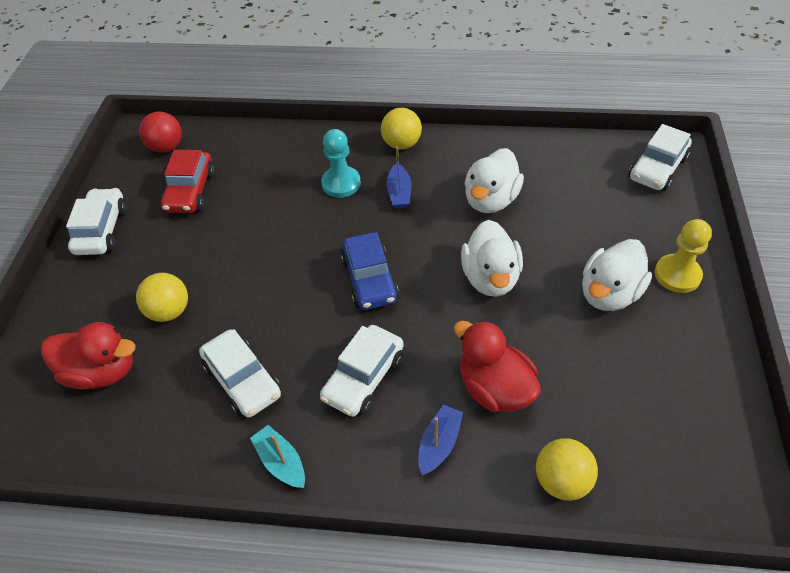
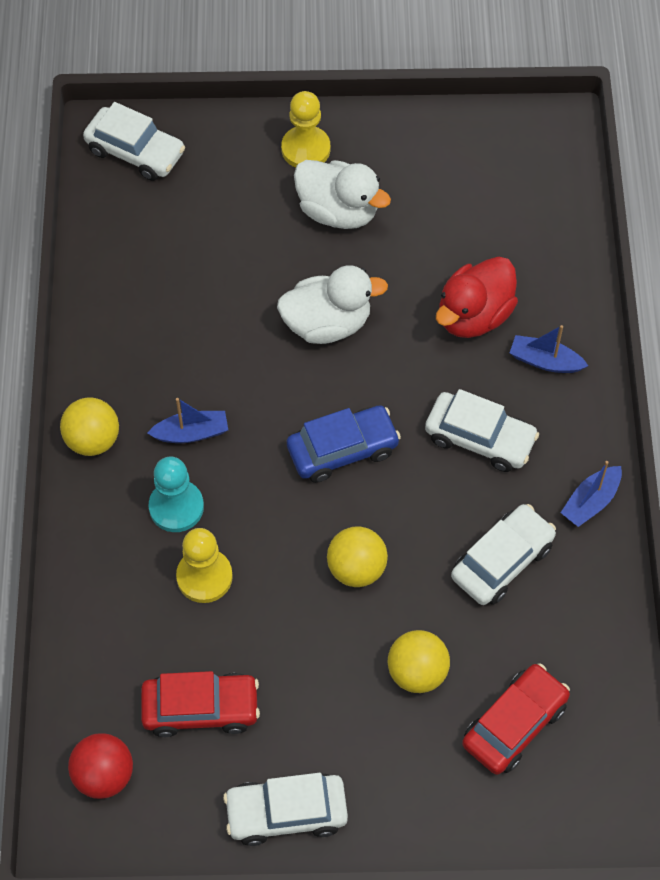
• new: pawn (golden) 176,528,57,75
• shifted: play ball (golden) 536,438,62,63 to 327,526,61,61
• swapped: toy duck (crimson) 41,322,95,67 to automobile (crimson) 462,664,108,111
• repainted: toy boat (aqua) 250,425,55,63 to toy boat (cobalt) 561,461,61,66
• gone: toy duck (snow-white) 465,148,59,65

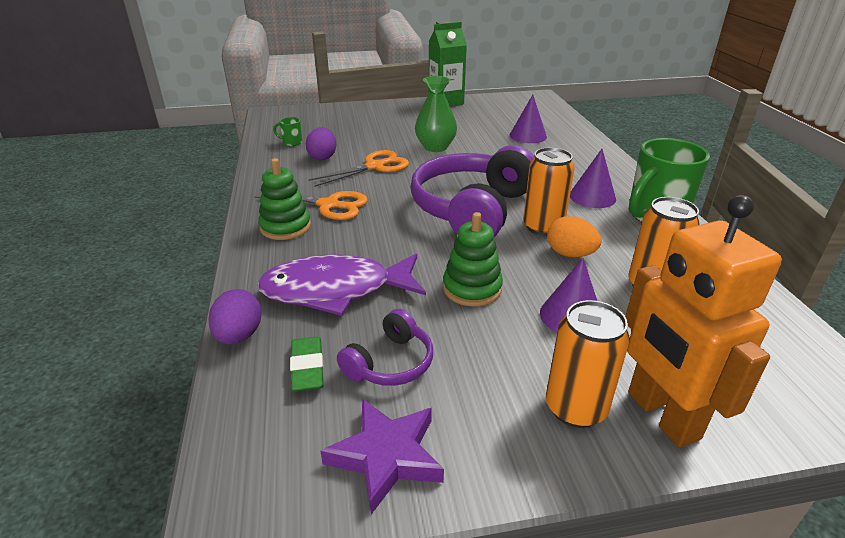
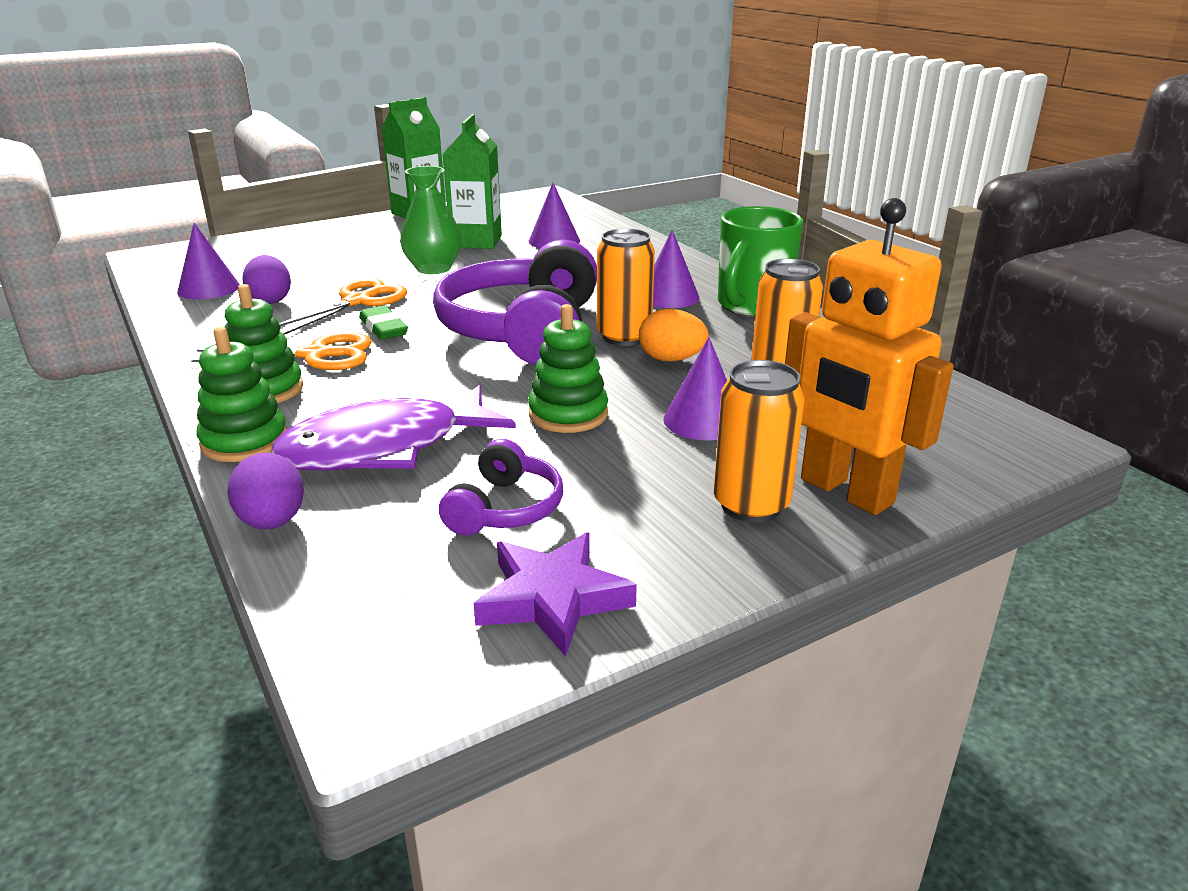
• swapped: tea mug (leaf-green) 273,117,29,29 to solid cone (violet) 177,223,63,77
• new: stacking toy (leaf-green) 196,327,91,135
• shifted: eraser (leaf-green) 290,336,34,56 to 359,305,49,35
• new: carton (leaf-green) 443,114,59,135

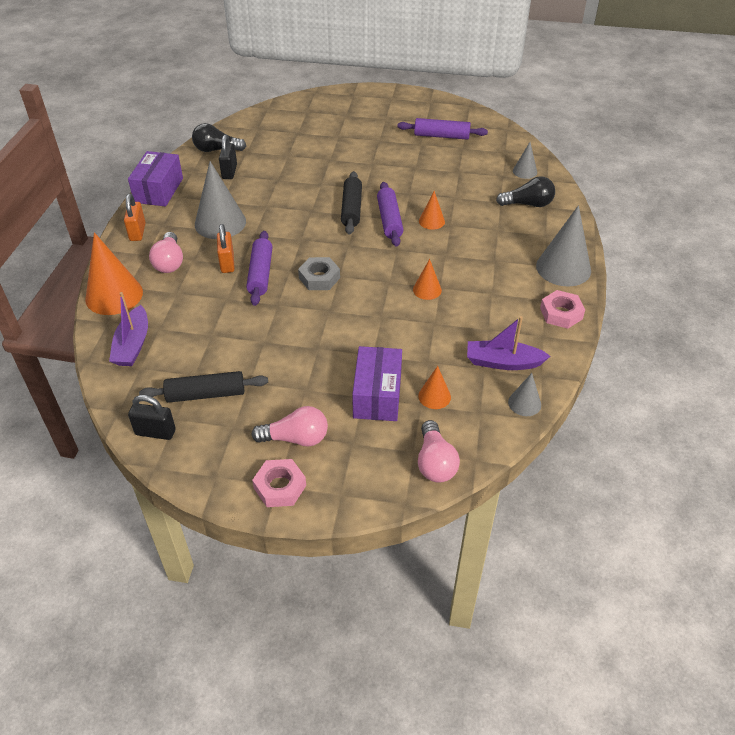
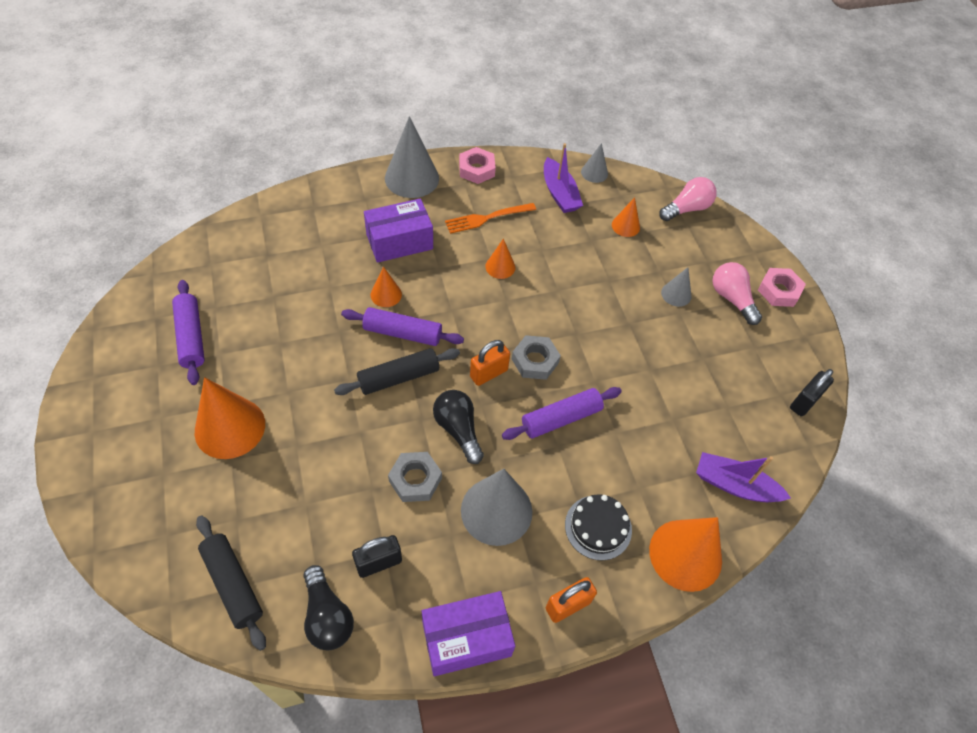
• new: solid cone (bright orange) 195,377,70,82
• shifted: dough roller (ebony) 139,371,129,32 to 196,515,70,136
• rotated: dough roller (violet) 377,182,26,65 = 341,307,123,39 45 degrees clockwise
• shifted: box (violet) 352,346,50,75 to 364,198,69,65
• new: hex nut (ash-grey) 388,452,54,50
• shifted: bulb (ebony) 496,176,59,31 to 433,390,51,74
• new: fork (bright orange) 445,203,91,31
• shifted: padlock (bright orange) 217,224,18,49 to 470,340,40,46
• swapped: bulb (rose-pink) 149,232,34,41 to cake (ebony) 565,494,67,67
• shifted: solid cone (ash-grey) 513,142,24,37 to 661,267,30,40
• rotated: toy boat (violet) 109,292,39,74 = 696,452,95,50 135 degrees counterclockwise
• rotated: padlock (ebony) 128,395,48,45 = 790,369,44,48 60 degrees clockwise

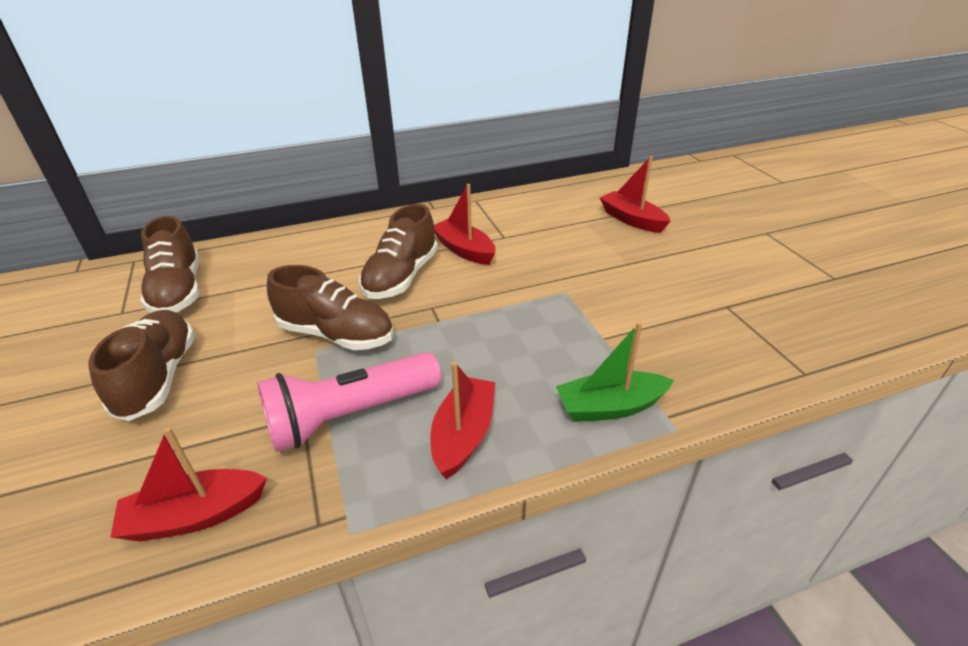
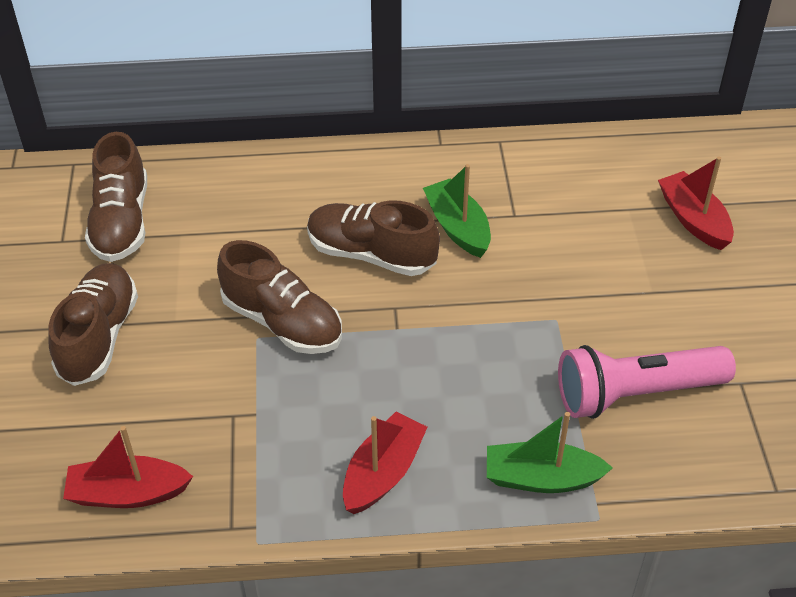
• rotated: shoe (dark brown) 359,204,79,95 = 307,200,133,76 75 degrees clockwise
• repainted: toy boat (crimson) 434,184,61,81 to toy boat (leaf-green) 423,164,68,94
• shifted: torch (rose-pink) 257,352,184,100 to 558,345,178,74

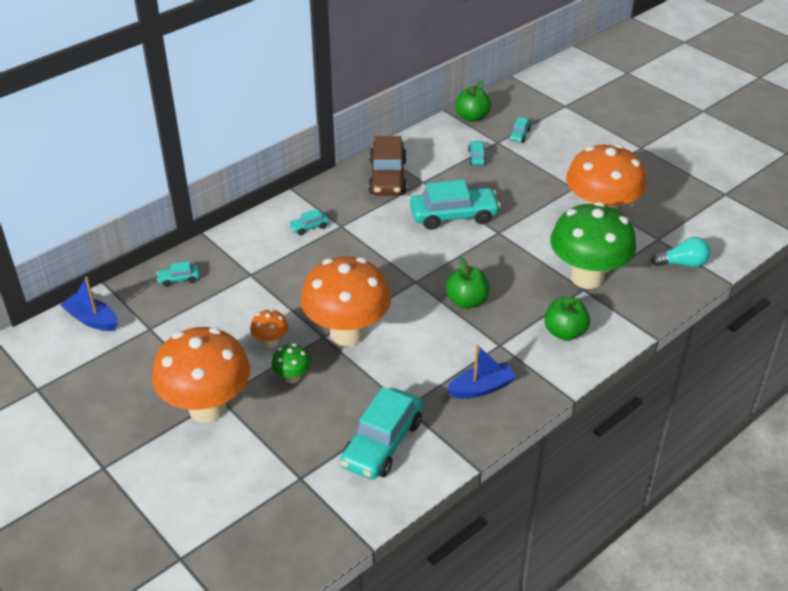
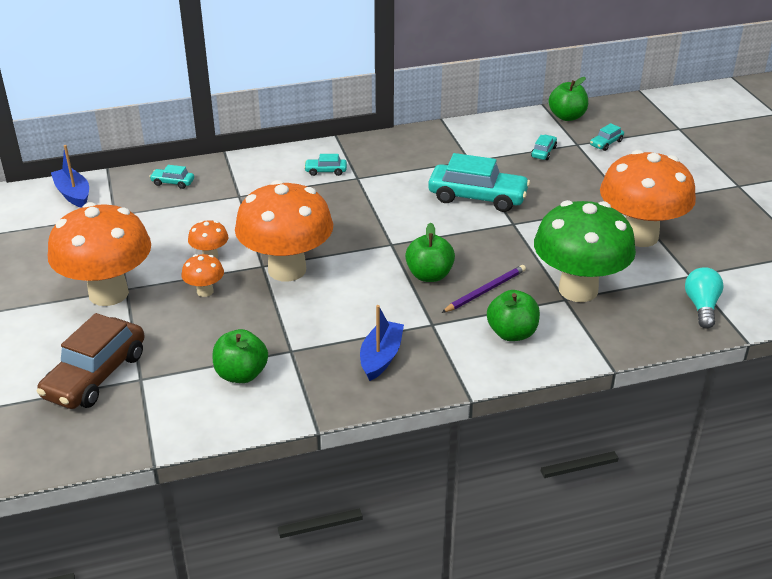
• shifted: automobile (dark brown) 368,136,39,60 to 36,313,109,96
• repainted: toadstool (leaf-green) 271,344,40,39 to toadstool (bright orange) 182,254,42,43
• swapped: automobile (aqua) 340,387,83,93 to apple (leaf-green) 213,329,55,54
• rotated: toy boat (cobalt) 447,344,70,55 = 360,305,44,76 75 degrees counterclockwise
• new: lead pencil (violet) 441,265,85,48
• rotated: bulb (aqua) 651,237,59,30 = 685,267,38,62 105 degrees counterclockwise

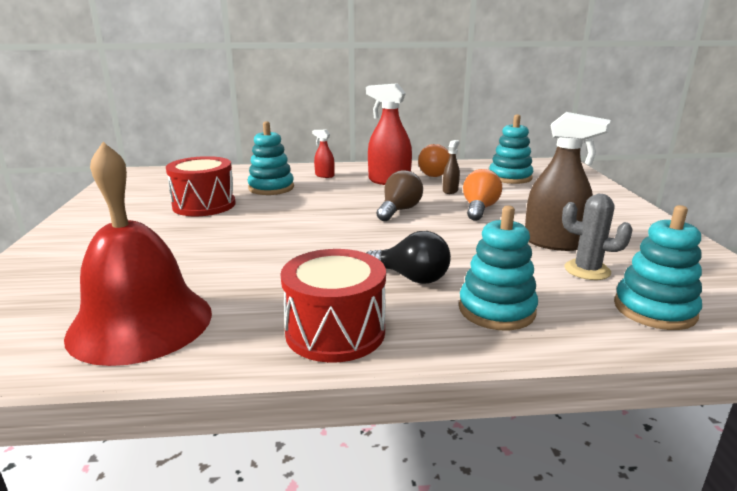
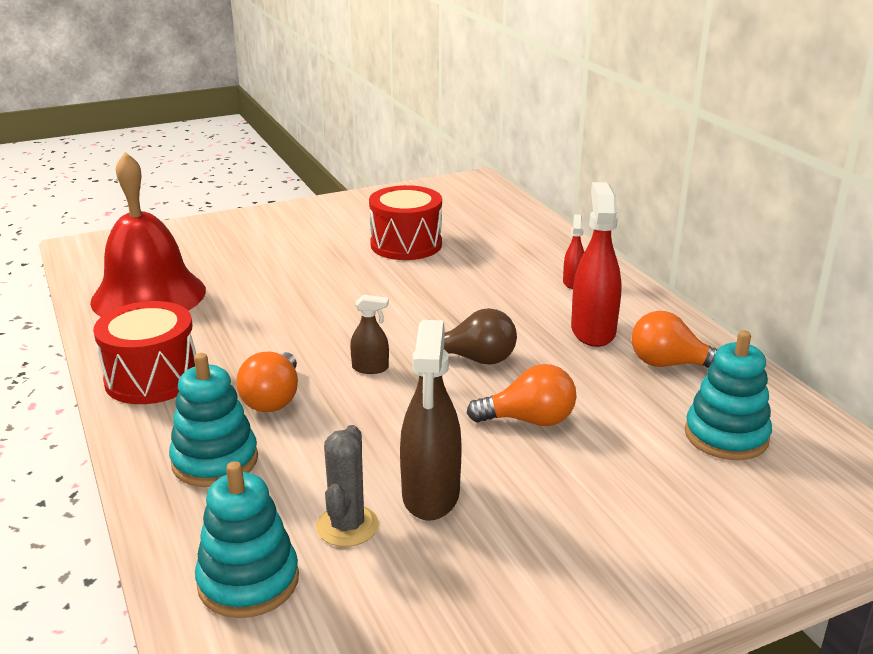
• repainted: bulb (ebony) 367,231,84,53 to bulb (bright orange) 236,352,62,60
• shifted: sprayer (dark brown) 443,140,17,54 to 350,295,39,79
• gone: stacking toy (aqua) 248,121,46,74

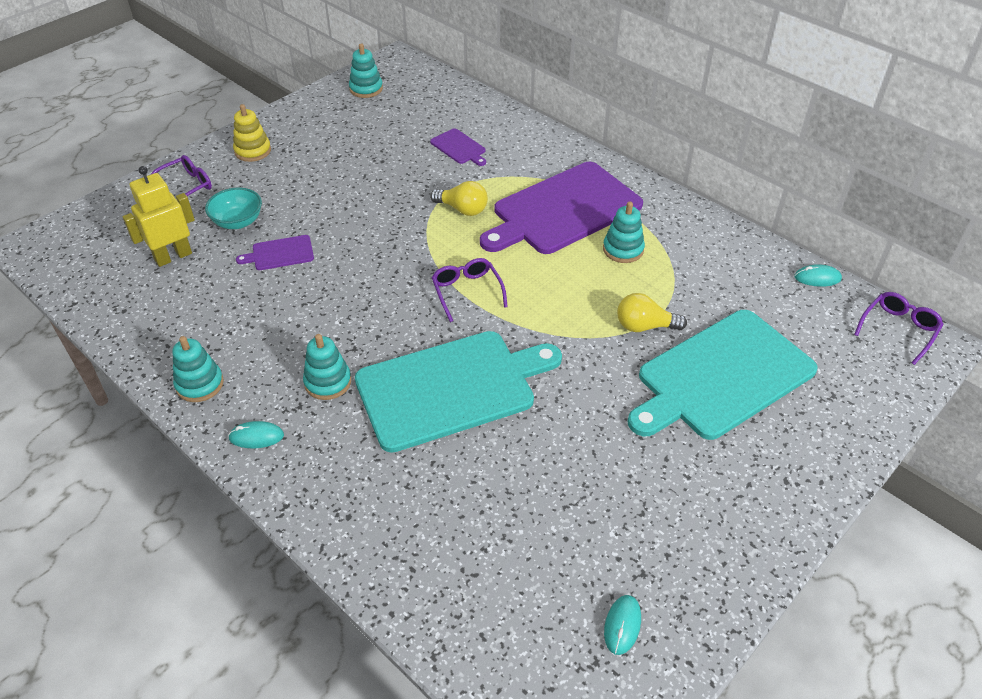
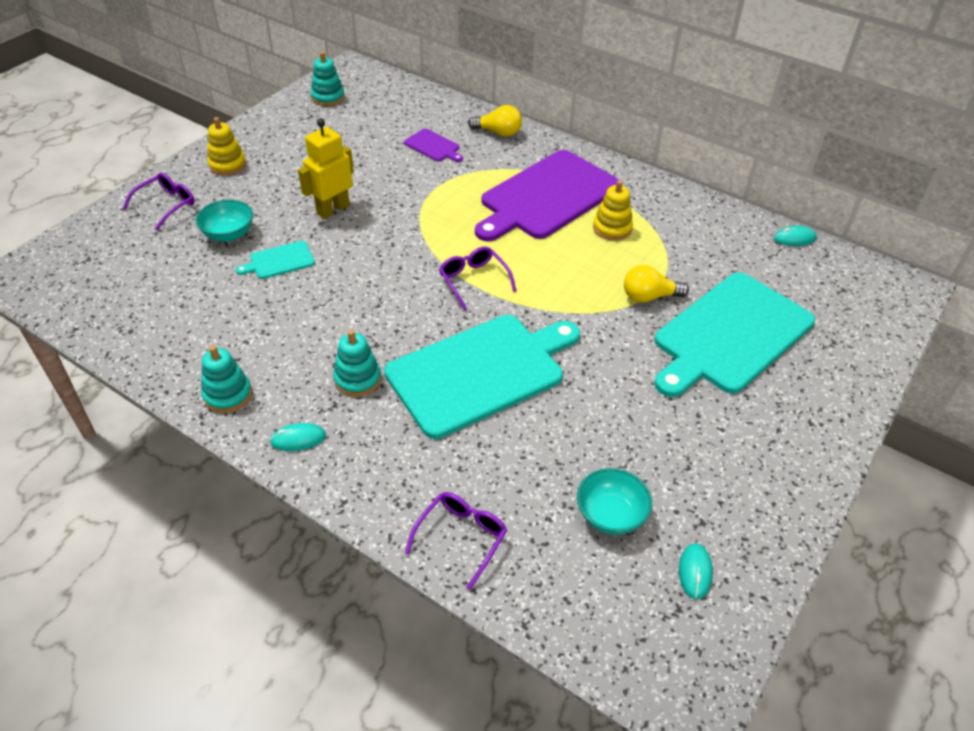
• repainted: bread board (violet) 236,235,78,35 to bread board (aqua) 236,241,79,38
• shifted: robot (golden) 123,166,72,101 to 298,119,56,100
• shifted: eyeglasses (violet) 854,292,90,73 to 405,492,102,98
• shifted: bulb (golden) 430,181,58,35 to 468,105,54,32
• new: bowl (aqua) 577,468,75,67
• repainted: stacking toy (aqua) 603,201,42,62 to stacking toy (golden) 593,180,40,61

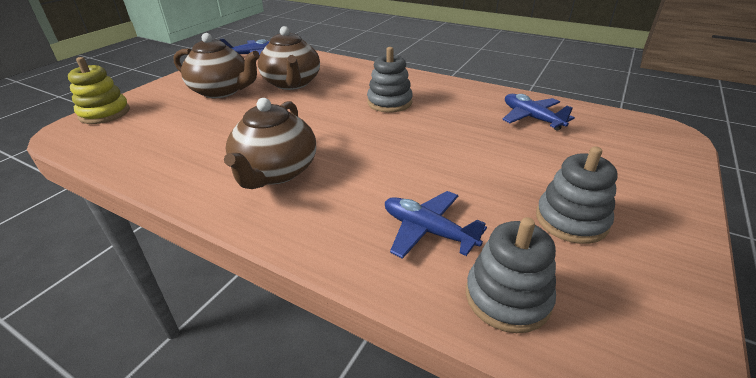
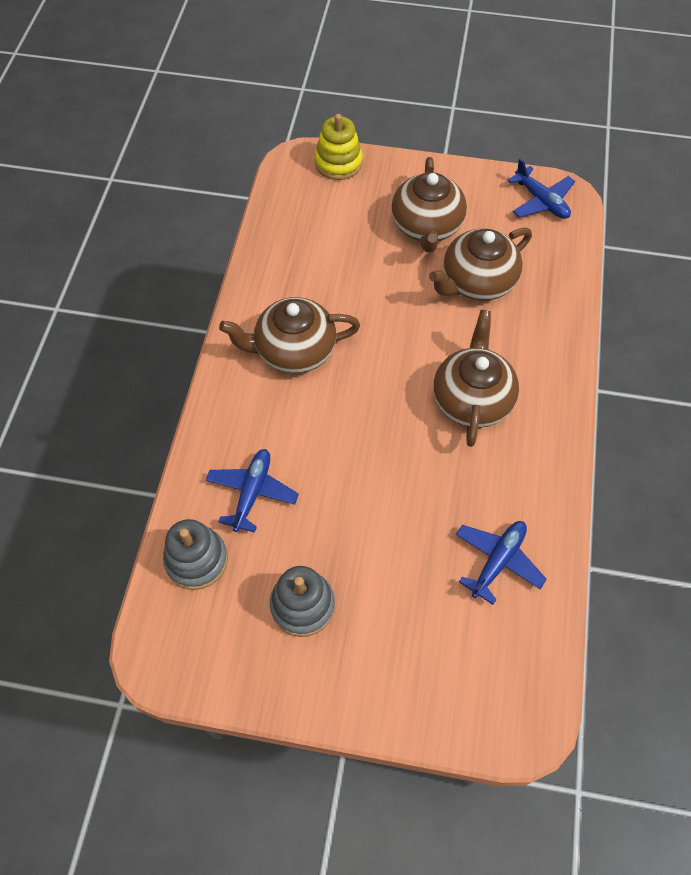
• swapped: stacking toy (ash-grey) 367,47,46,66 to tea pot (dark brown) 433,310,86,137

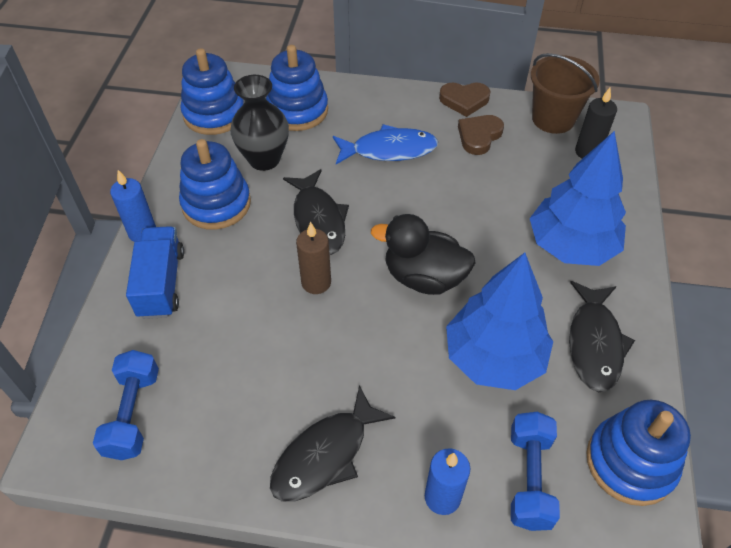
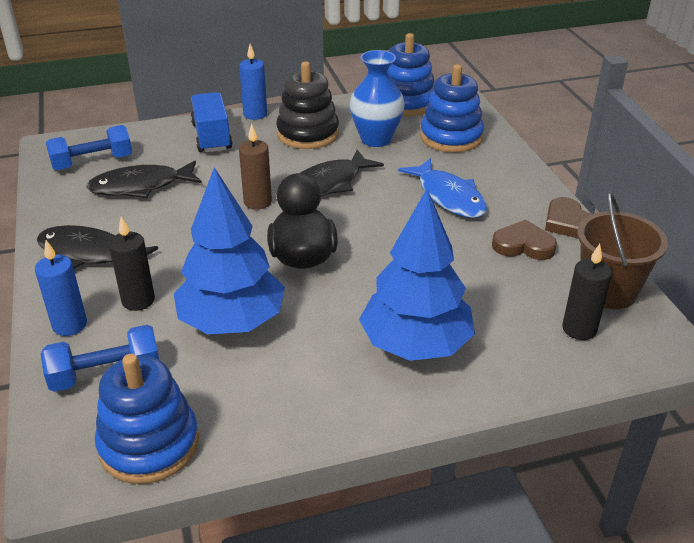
• shifted: toy fish (ebony) 569,281,66,111 to 86,161,116,37
• new: wax candle (ebony) 109,217,46,94
• rotated: toy truck (cobalt) 126,226,58,93 = 191,92,42,61 75 degrees counterclockwise
• repainted: stacking toy (cobalt) 179,139,72,91 to stacking toy (ebony) 276,61,63,88
• repainted: vase (ebony) 230,75,59,96 to vase (cobalt) 350,50,55,97

